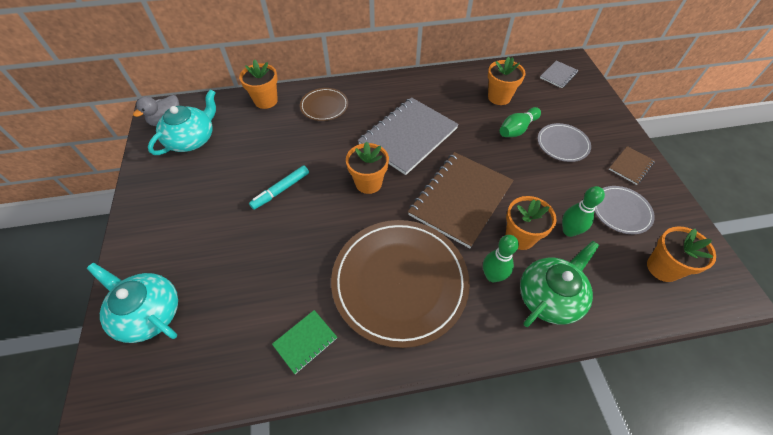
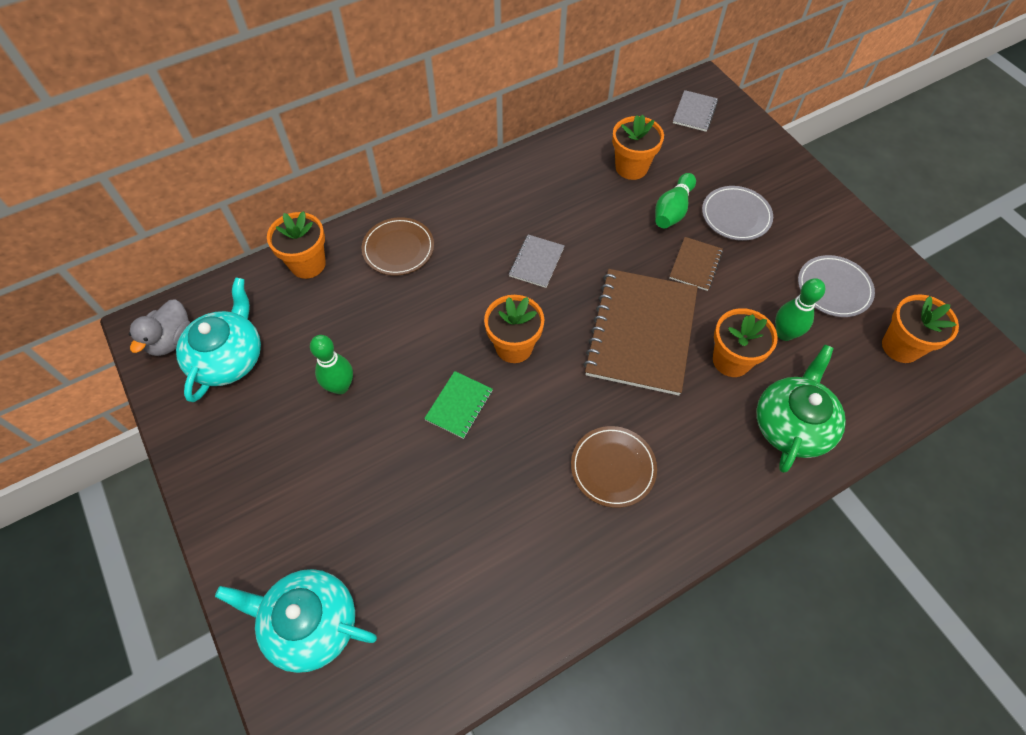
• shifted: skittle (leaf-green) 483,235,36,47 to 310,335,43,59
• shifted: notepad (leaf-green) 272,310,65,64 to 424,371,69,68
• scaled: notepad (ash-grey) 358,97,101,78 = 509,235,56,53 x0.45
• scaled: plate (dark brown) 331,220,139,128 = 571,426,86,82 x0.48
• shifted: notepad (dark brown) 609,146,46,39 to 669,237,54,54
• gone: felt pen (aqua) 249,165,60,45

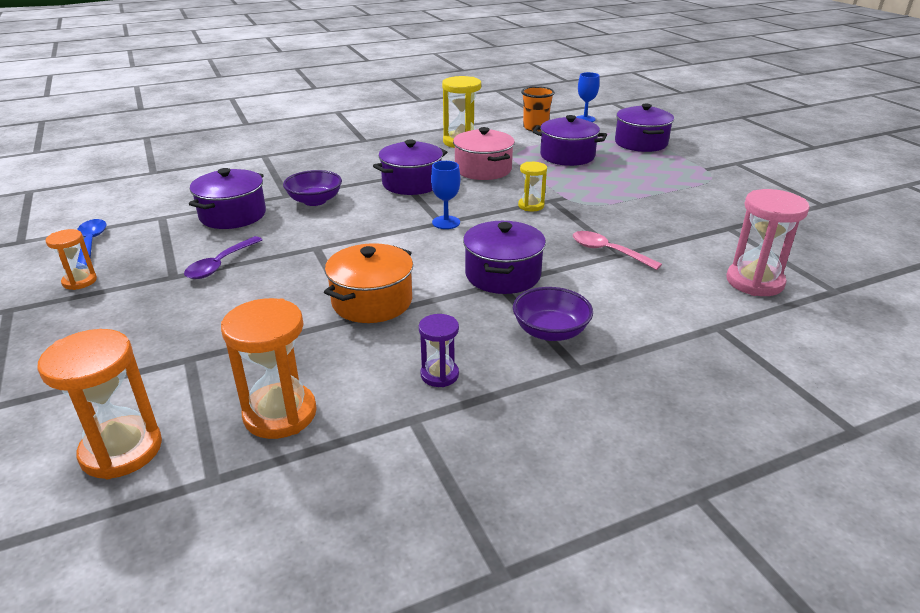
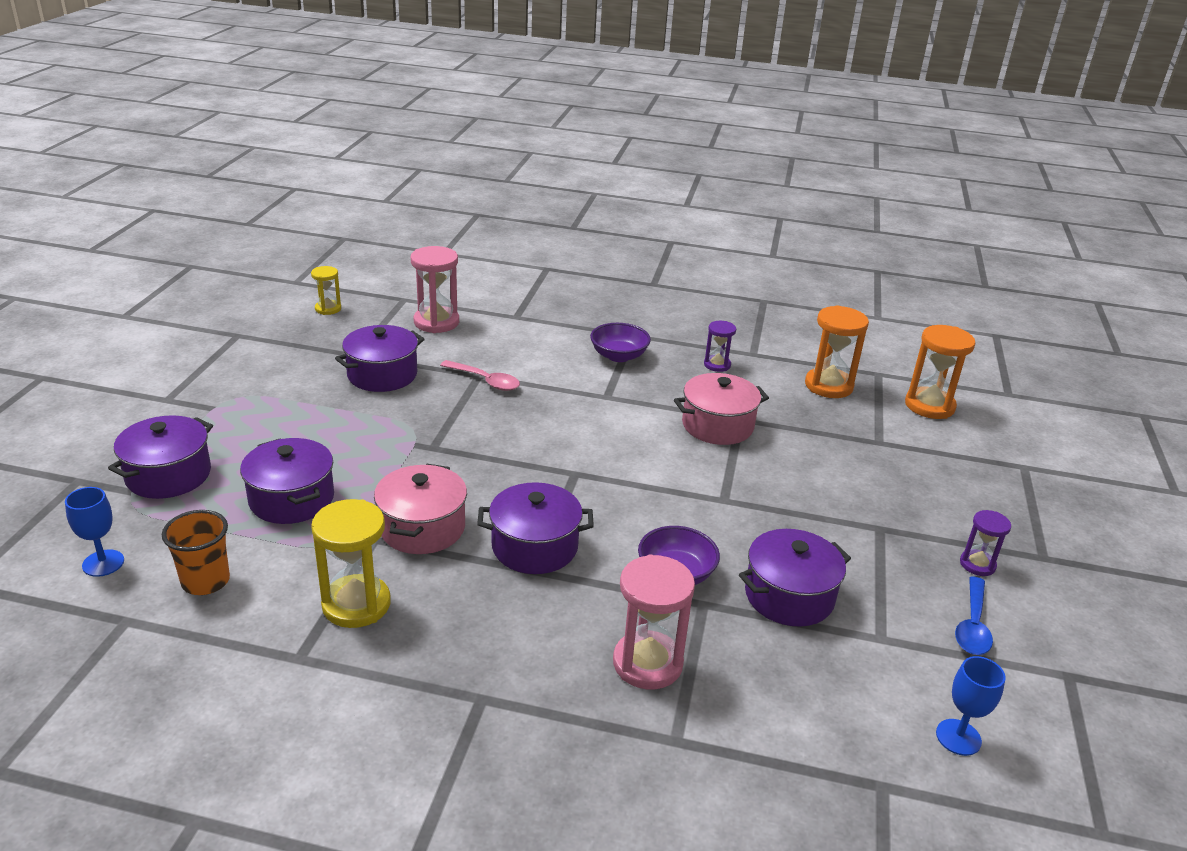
• shifted: sandglass (golden) 518,162,29,49 to 311,266,30,49
• shifted: pot (violet) 463,221,83,73 to 335,325,90,67
• rotated: spoon (rose-pink) 573,231,89,39 = 440,360,80,31 45 degrees counterclockwise
• new: sandglass (rose-pink) 613,555,82,134
• repainted: pot (bright orange) 324,243,89,80 to pot (rose-pink) 674,373,95,72
• shifted: wine glass (cobalt) 431,161,29,68 to 936,656,70,100
• repainted: sandglass (bright orange) 46,229,51,61 to sandglass (violet) 960,510,51,66
• gone: spoon (violet) 184,236,78,43

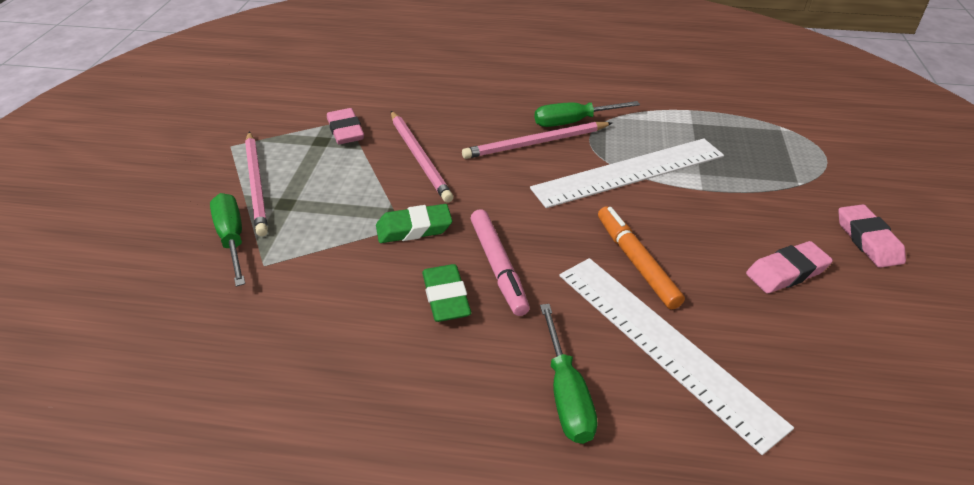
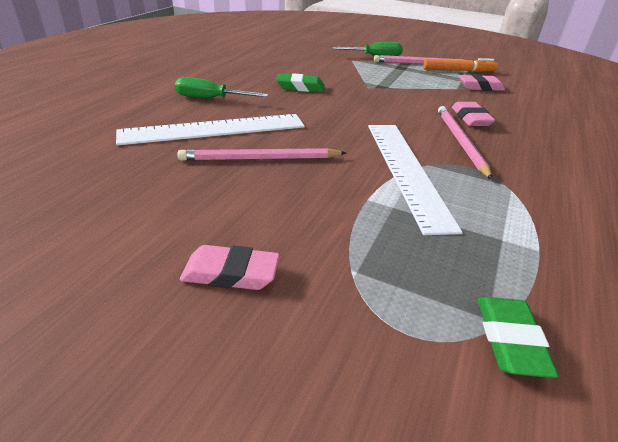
• shifted: lead pencil (rose-pink) 391,111,62,92 to 178,148,168,13
• shifted: felt pen (bright orange) 598,206,87,103 to 423,58,75,14
• shifted: eraser (rose-pink) 746,241,87,52 to 452,102,43,24
• shifted: eraser (leaf-green) 376,204,76,39 to 478,297,81,81
• gone: felt pen (rose-pink) 470,209,60,107
• gone: screwdriver (leaf-green) 534,101,106,26

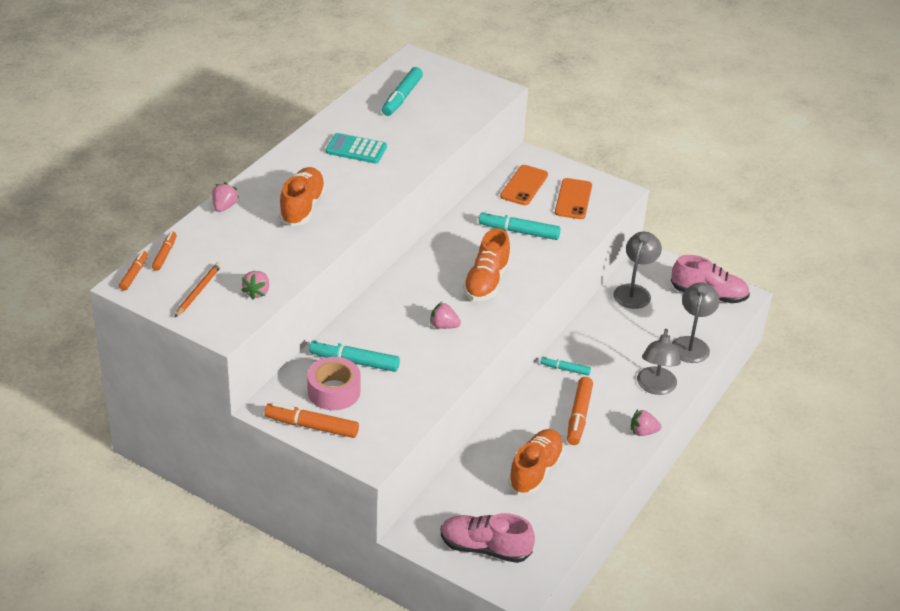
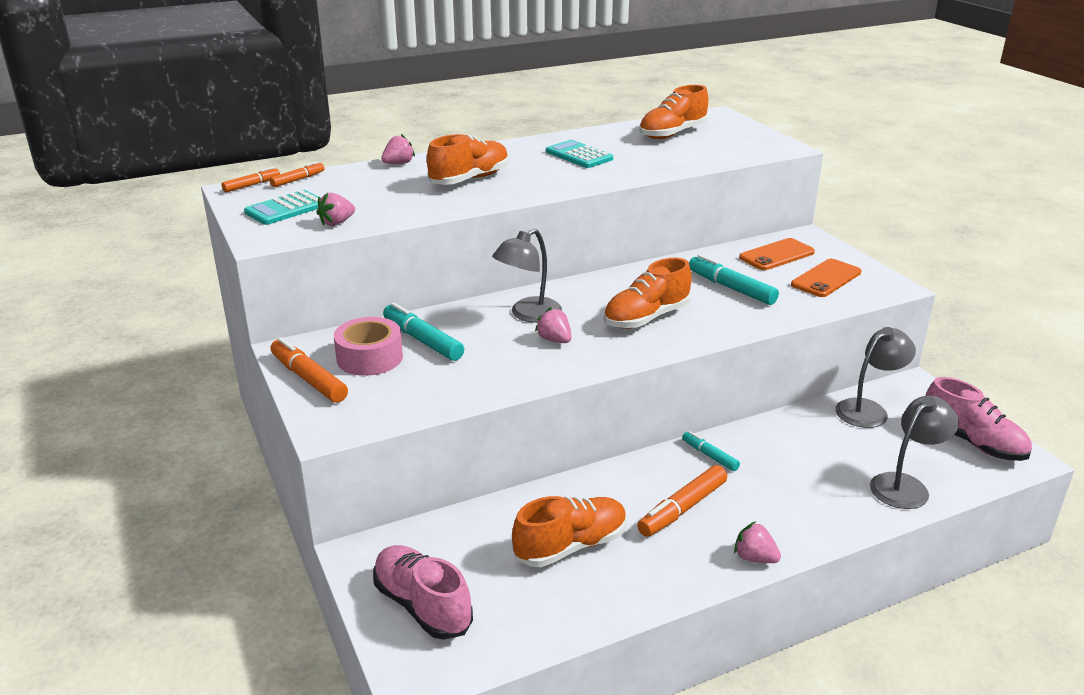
• swapped: lead pencil (bright orange) 174,262,48,56 to adding machine (aqua) 244,190,77,35
• shifted: desk lamp (ash-grey) 637,329,44,66 to 492,229,70,94
• swapped: felt pen (aqua) 382,67,41,49 to shoe (bright orange) 639,85,70,54

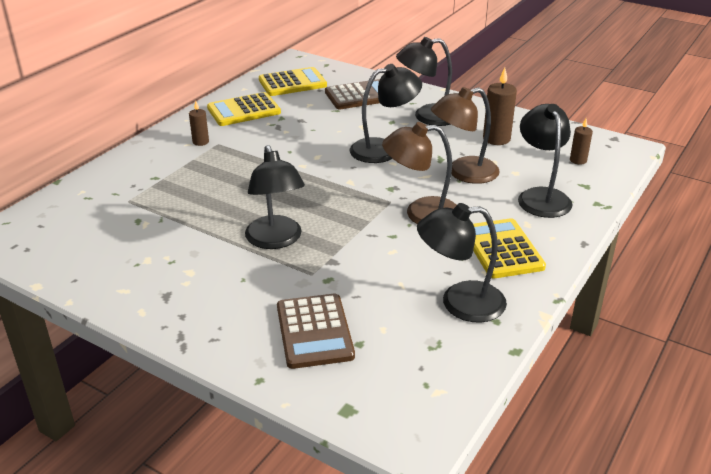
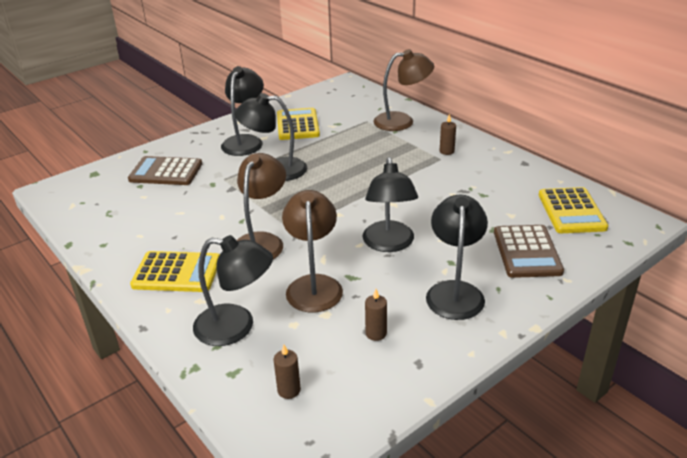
• shifted: desk lamp (ebony) 417,203,90,120 to 221,66,43,90
• shifted: adding machine (golden) 207,92,74,34 to 277,108,43,32
• scaled: wax candle (dark brown) 483,68,34,77 = 365,289,22,52 x0.59
• new: desk lamp (dark brown) 374,49,60,82

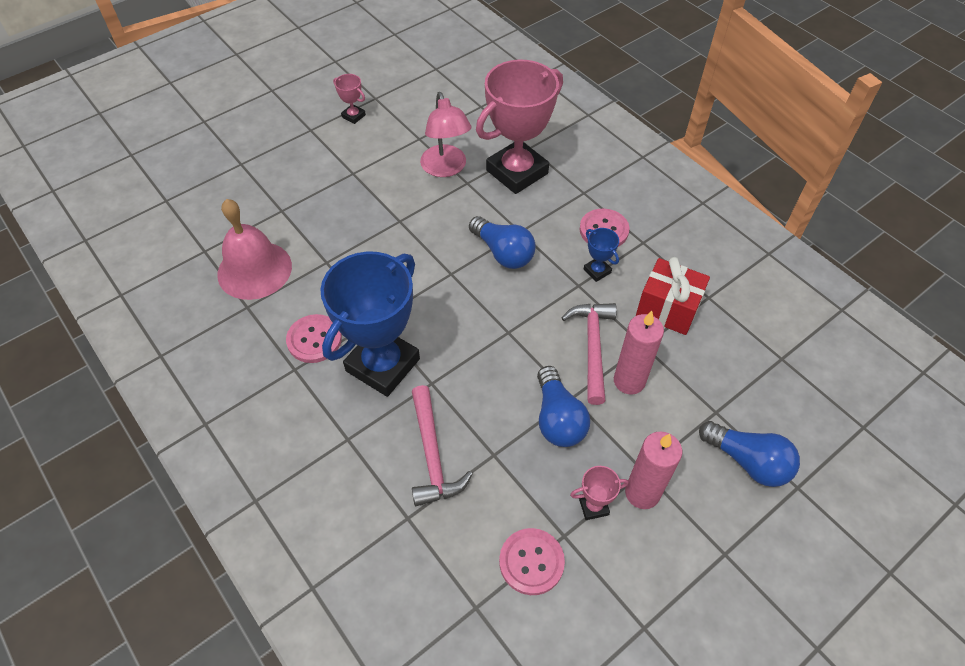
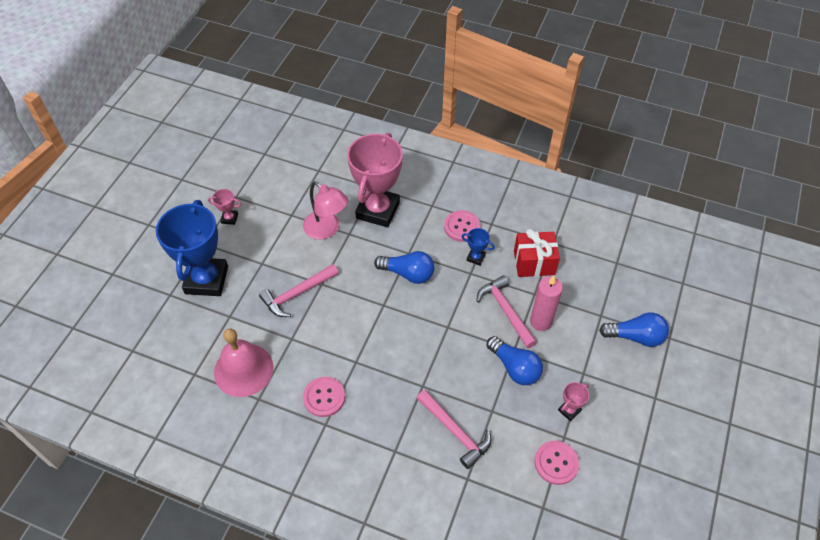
• shifted: trophy (cobalt) 320,252,100,145 to 156,200,72,96
• new: hammer (rose-pink) 259,264,80,53
• gone: wax candle (rose-pink) 625,431,57,78

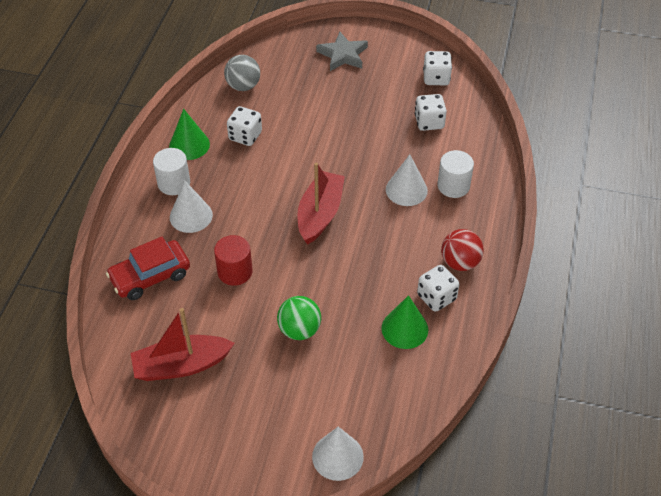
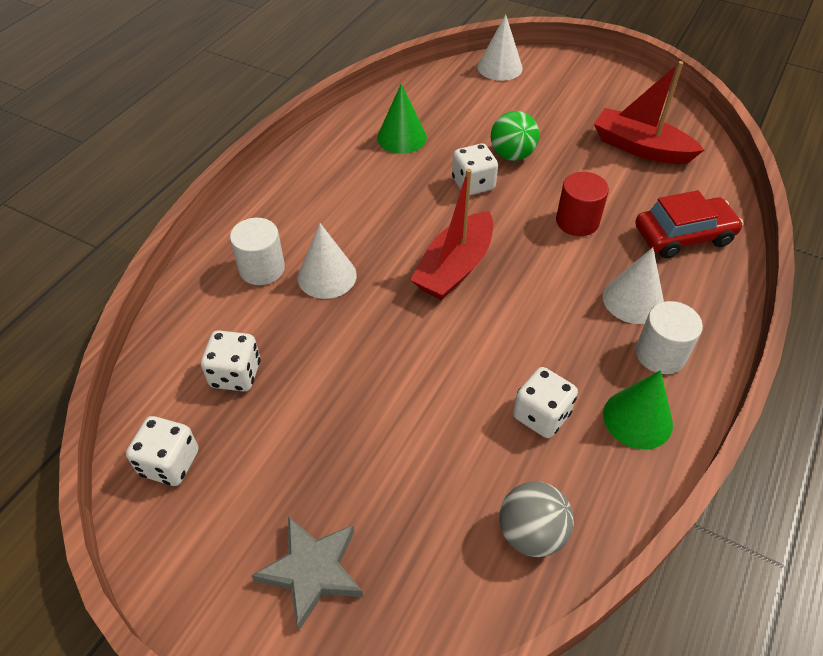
• shifted: die (snow-white) 417,265,42,47 to 452,144,46,51
• rotated: toy boat (crimson) 131,308,104,73 = 594,61,110,103 150 degrees counterclockwise
• gone: play ball (crimson) 441,229,43,42

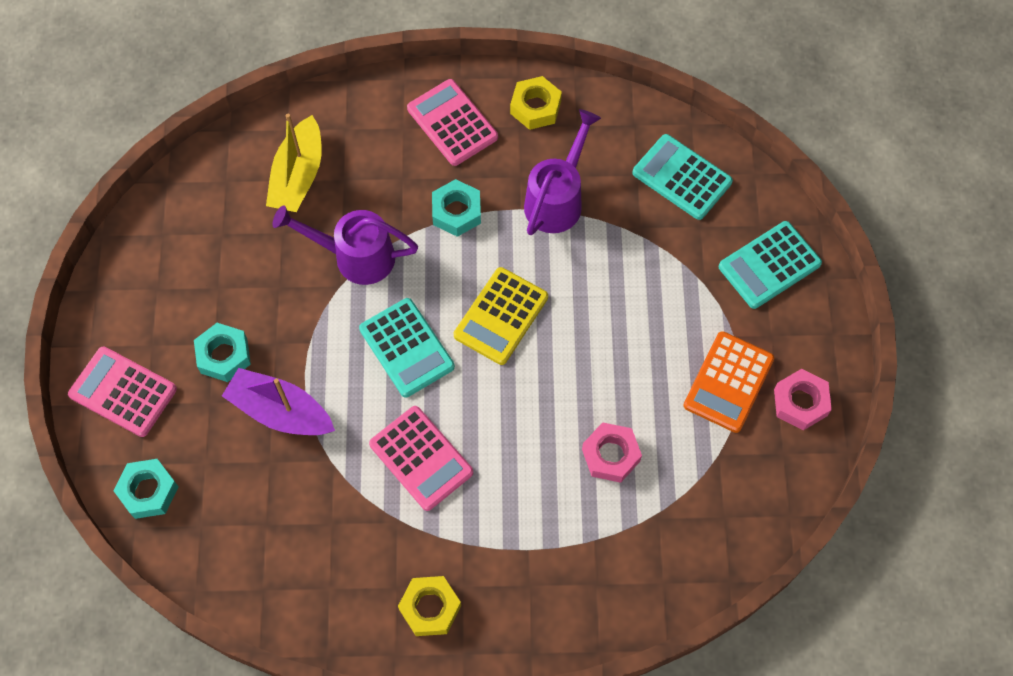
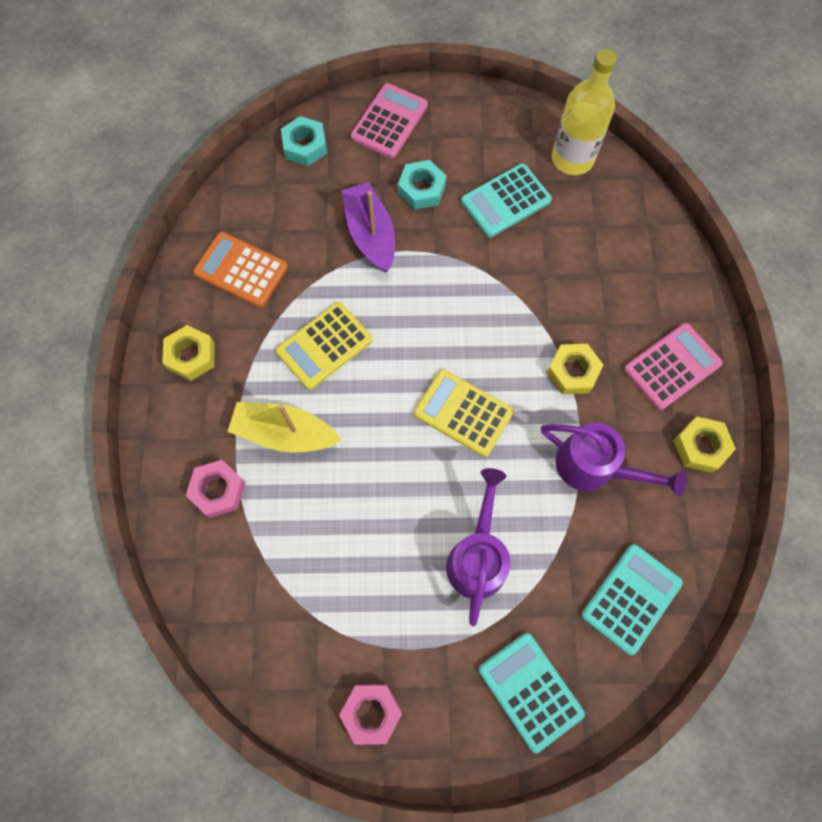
• shifted: hex nut (rose-pink) 582,422,60,61 to 186,460,60,58
• shifted: adding machine (bright orange) 684,331,90,102 to 193,232,95,75
• shifted: toy boat (golden) 266,114,56,98 to 227,402,115,51
• repainted: adding machine (rose-pink) 369,406,104,105 to adding machine (golden) 276,302,96,88
• rotated: toy boat (violet) 222,368,113,67 = 342,182,53,91 45 degrees counterclockwise
• shifted: watering pot (violet) 272,205,146,80 to 446,468,64,158
• shifted: adding machine (aqua) 359,298,96,100 to 461,163,91,74
• repainted: hex nut (aqua) 432,179,49,58 to hex nut (golden) 547,344,57,50
• new: drink bottle (golden) 552,49,65,126

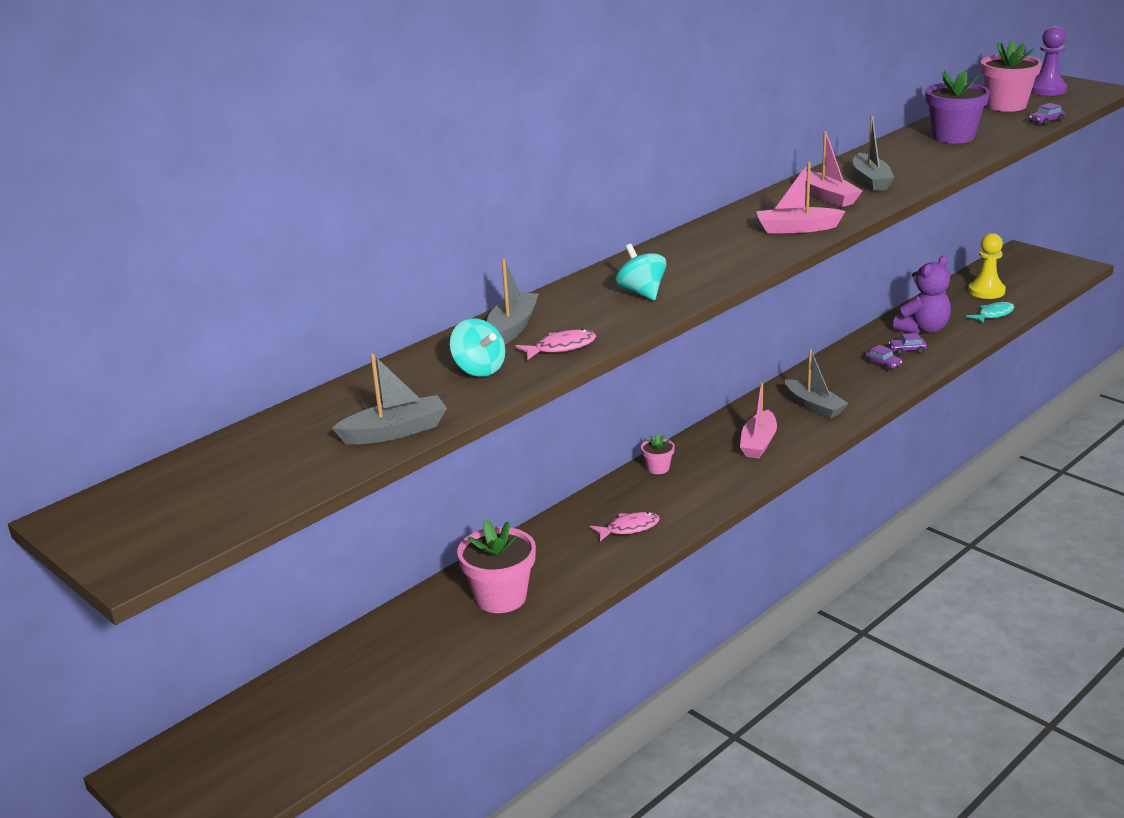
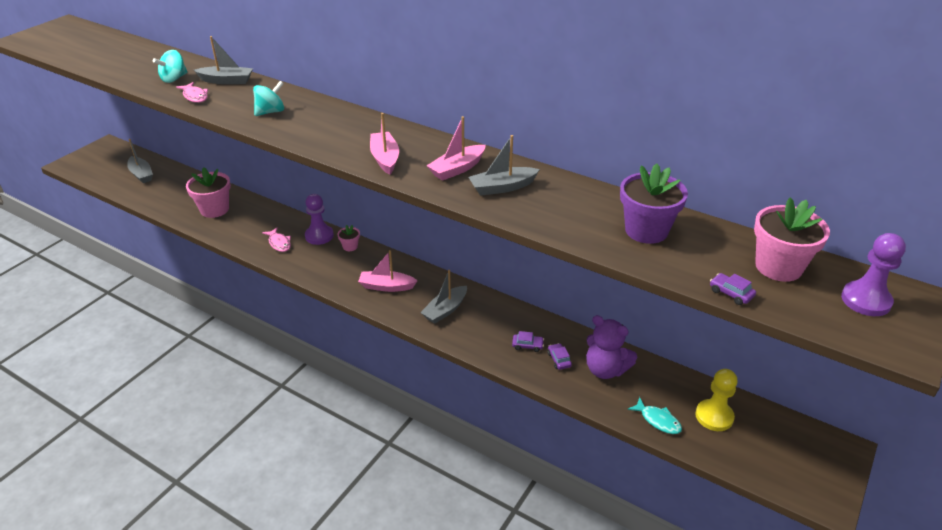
• shifted: toy boat (ash-grey) 332,353,115,92 to 127,139,26,44
• new: pawn (violet) 305,194,29,51
• rotated: automobile (violet) 865,345,37,26 = 512,331,32,21 120 degrees counterclockwise

